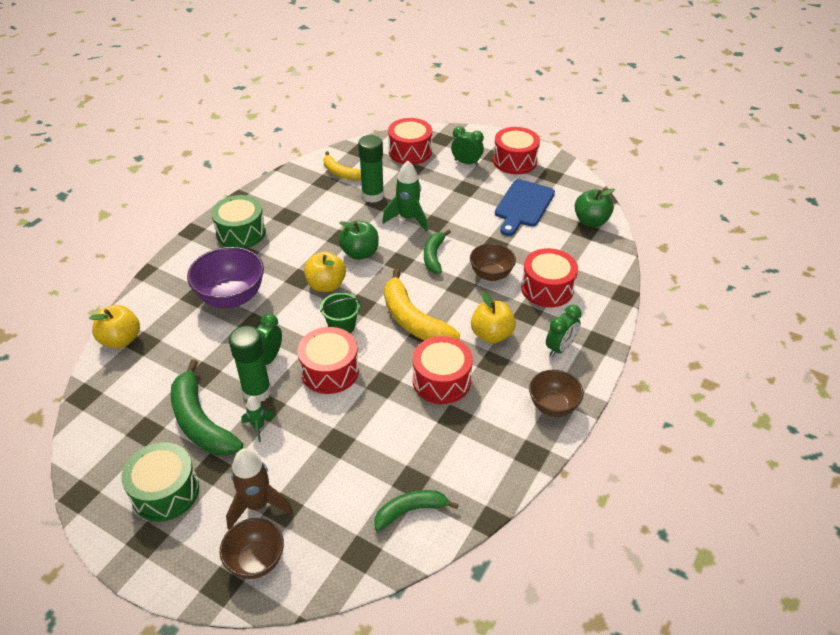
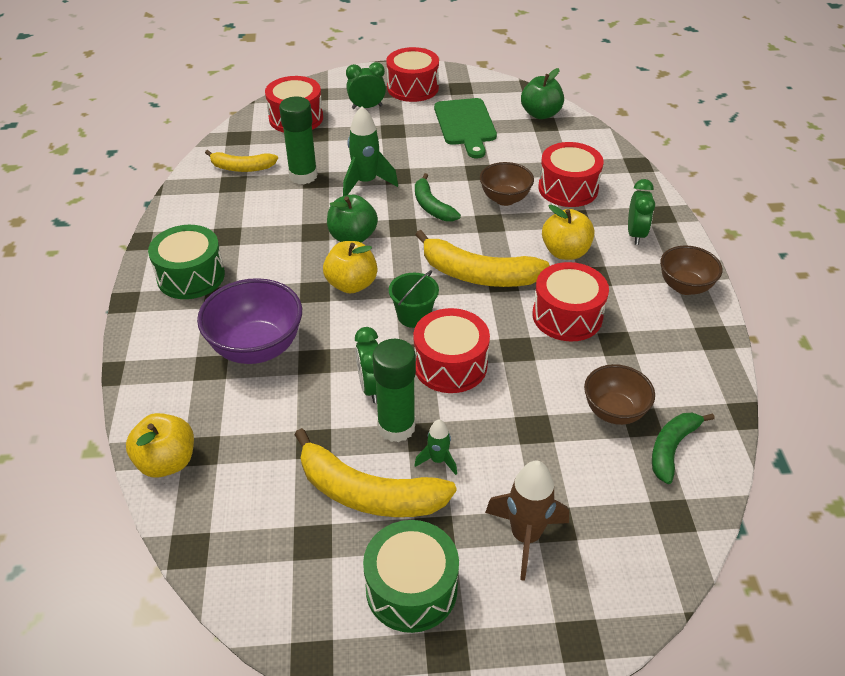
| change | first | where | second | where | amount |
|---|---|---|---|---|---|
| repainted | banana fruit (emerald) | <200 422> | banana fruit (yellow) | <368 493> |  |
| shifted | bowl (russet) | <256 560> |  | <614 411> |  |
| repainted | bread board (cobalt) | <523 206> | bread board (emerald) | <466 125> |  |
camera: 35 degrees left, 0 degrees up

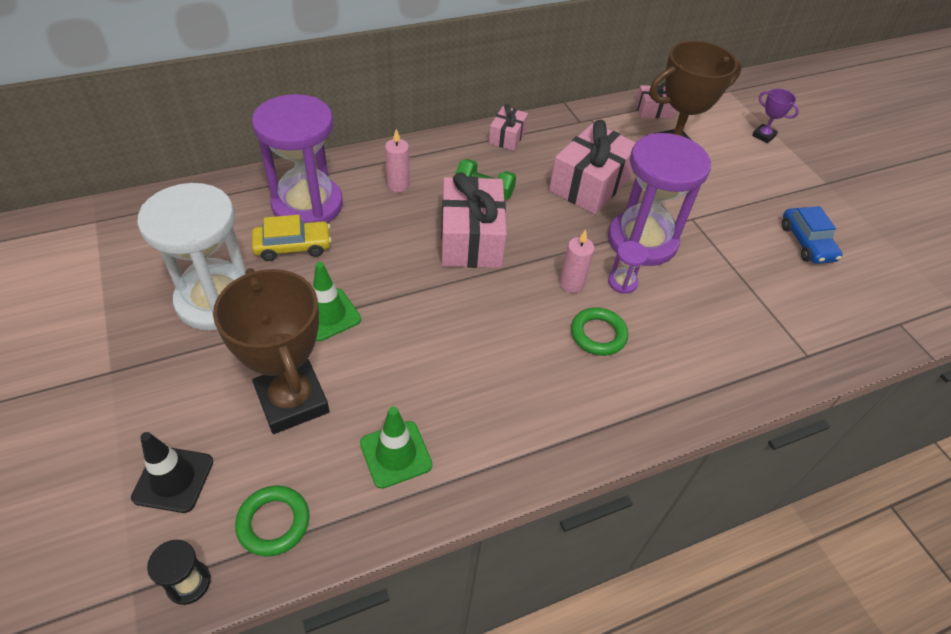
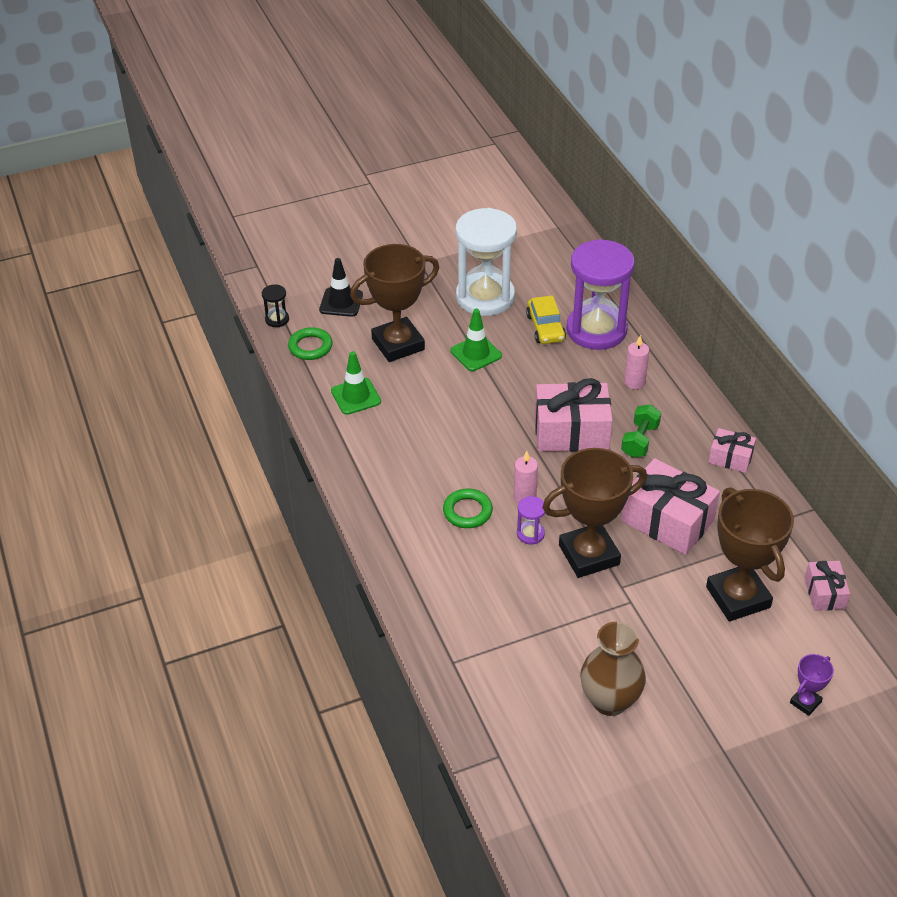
| change | first | where | second | where | amount |
|---|---|---|---|---|---|
| swapped | hourglass (royal purple) | <642 241> | award cup (russet) | <589 555> |  |
| swapped | car (cobalt) | <807 243> | tall vase (russet) | <609 700> |  |
camera: 95 degrees right, 5 degrees down

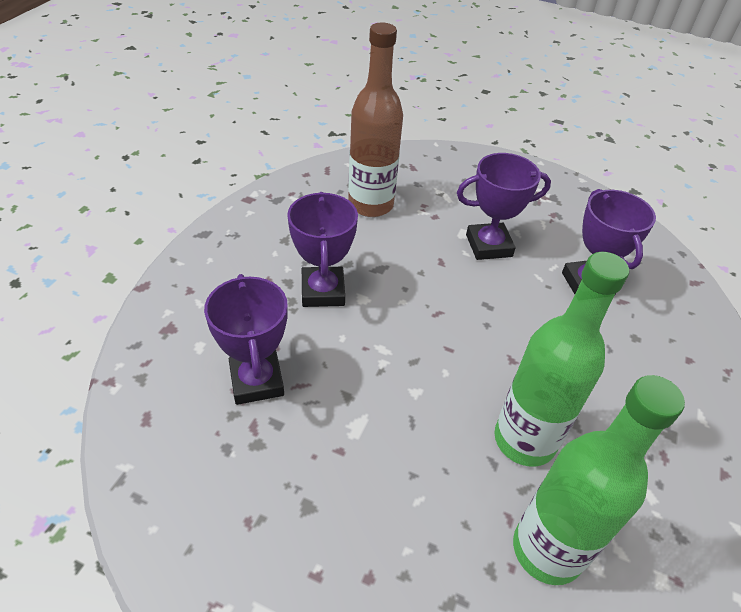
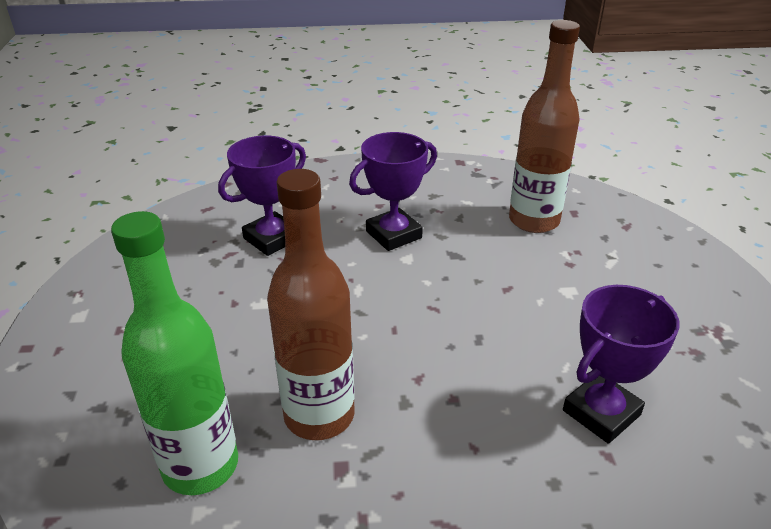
| change | first | where | second | where | amount |
|---|---|---|---|---|---|
| gone | award cup (royal purple) | <488 245> |  |  |  |
| repainted | flask (emerald) | <524 440> | flask (russet) | <319 415> |  |
camera: 65 degrees right, 10 degrees down

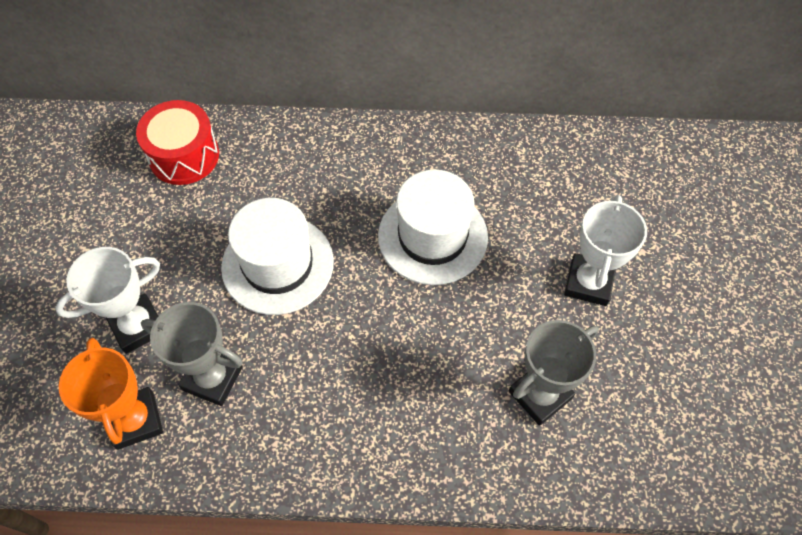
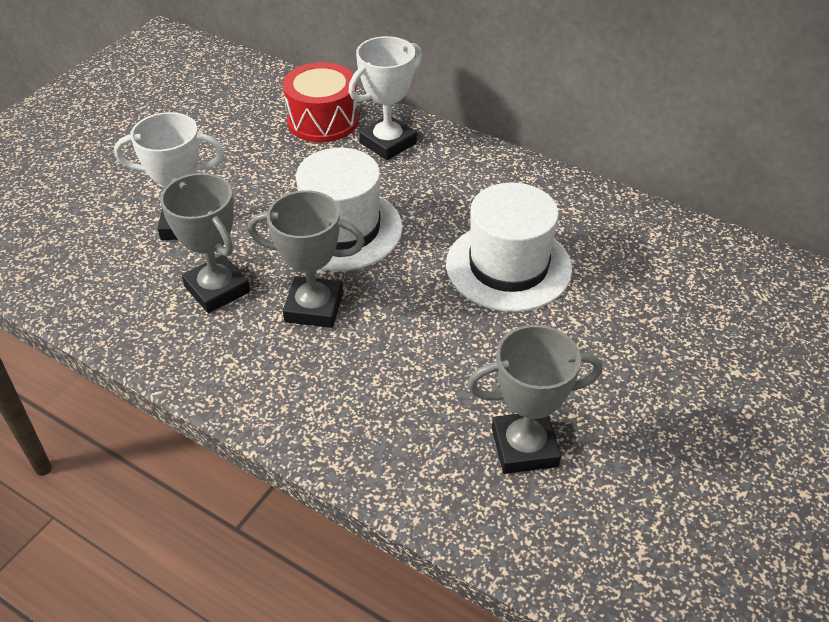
| change | first | where | second | where | amount |
|---|---|---|---|---|---|
| gone | award cup (bright orange) | <135 420> |  |  |  |
| shifted | award cup (pure white) | <589 282> |  | <388 143> |  |
| new |  |  | award cup (gray) | <314 307> |  |
camera: 30 degrees right, 15 degrees down

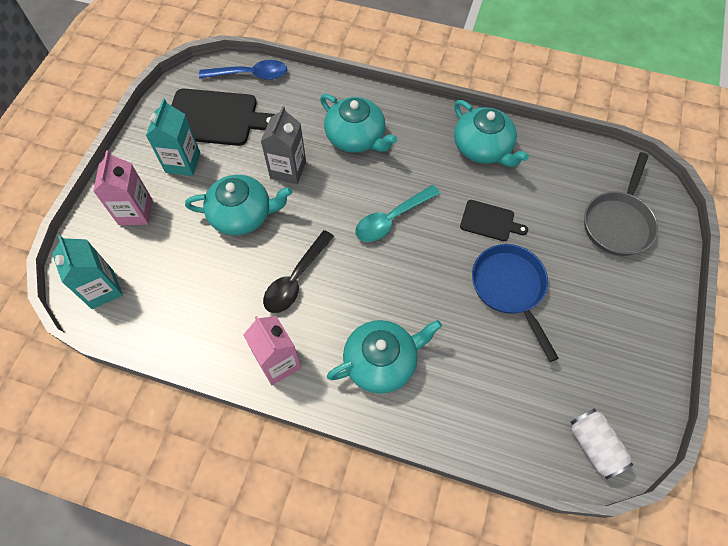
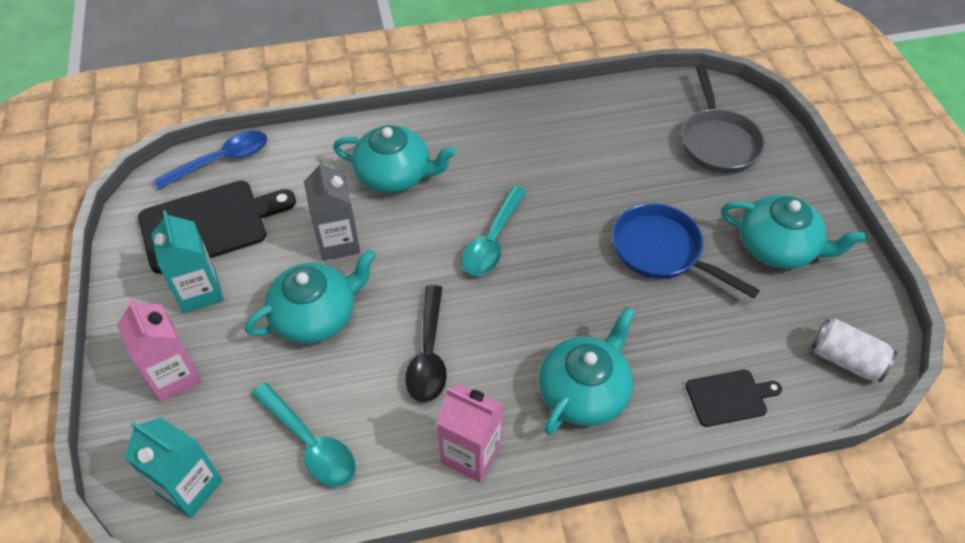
| change | first | where | second | where | amount |
|---|---|---|---|---|---|
| shifted | teapot (turquoise) | <483 148> |  | <778 247> |  |
| shifted | bread board (ebony) | <490 221> |  | <729 397> |  |
| new |  |  | spoon (turquoise) | <310 443> |  |
camera: 30 degrees left, 10 degrees down

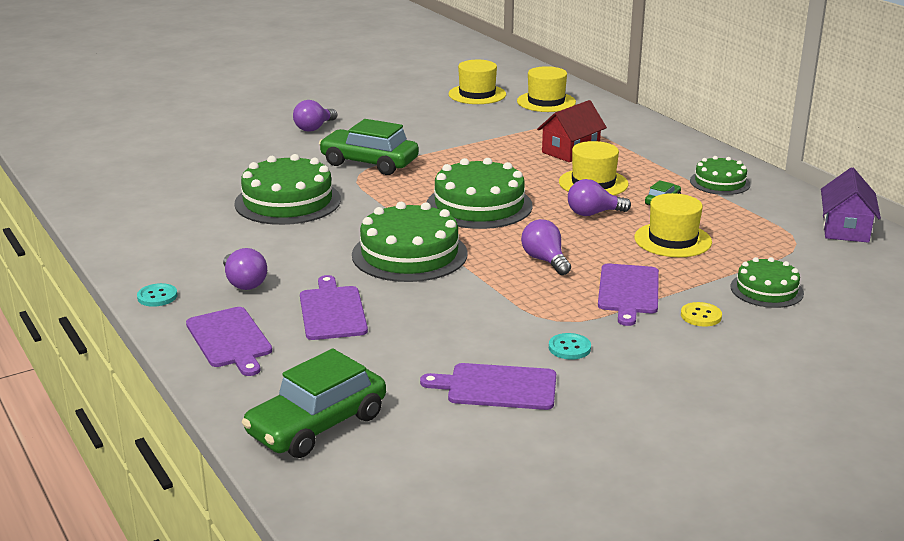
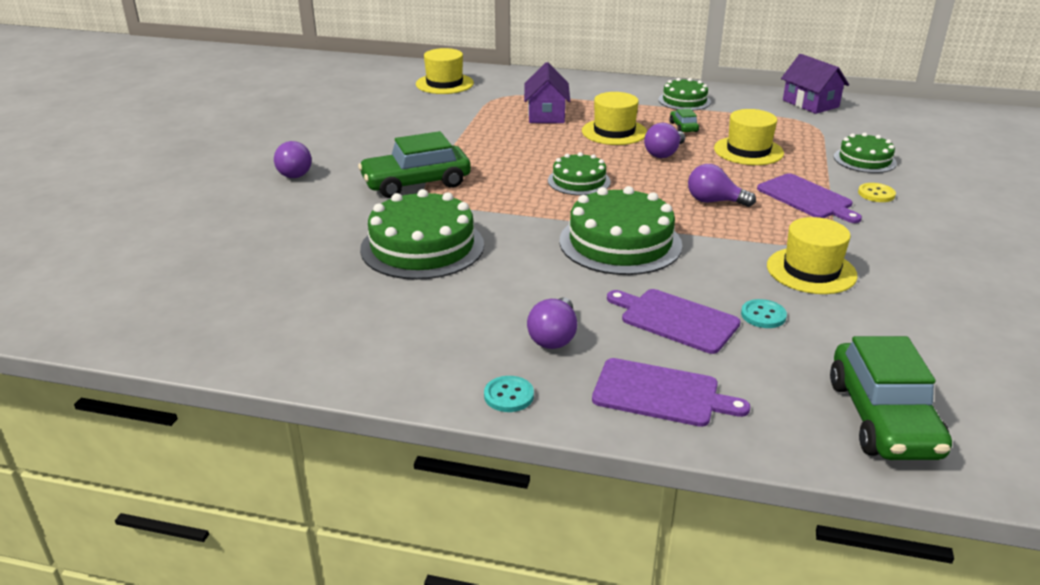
| change | first | where | second | where | amount |
|---|---|---|---|---|---|
| rotated | light bulb (royal purple) | <244 283> |  | <554 337> | 90 degrees clockwise |
| gone | bread board (royal purple) | <497 387> |  |  |  |
| scaled | cake (emerald) | <479 205> |  | <579 181> | x0.58 |
| shifted | top hat (yellow) | <477 94> |  | <811 271> |  |
| repainted | house (crimson) | <570 151> | house (royal purple) | <546 114> |  |
| shifted | sewing button (turquoise) | <569 348> |  | <763 315> |  |
camera: 45 degrees left, 5 degrees up

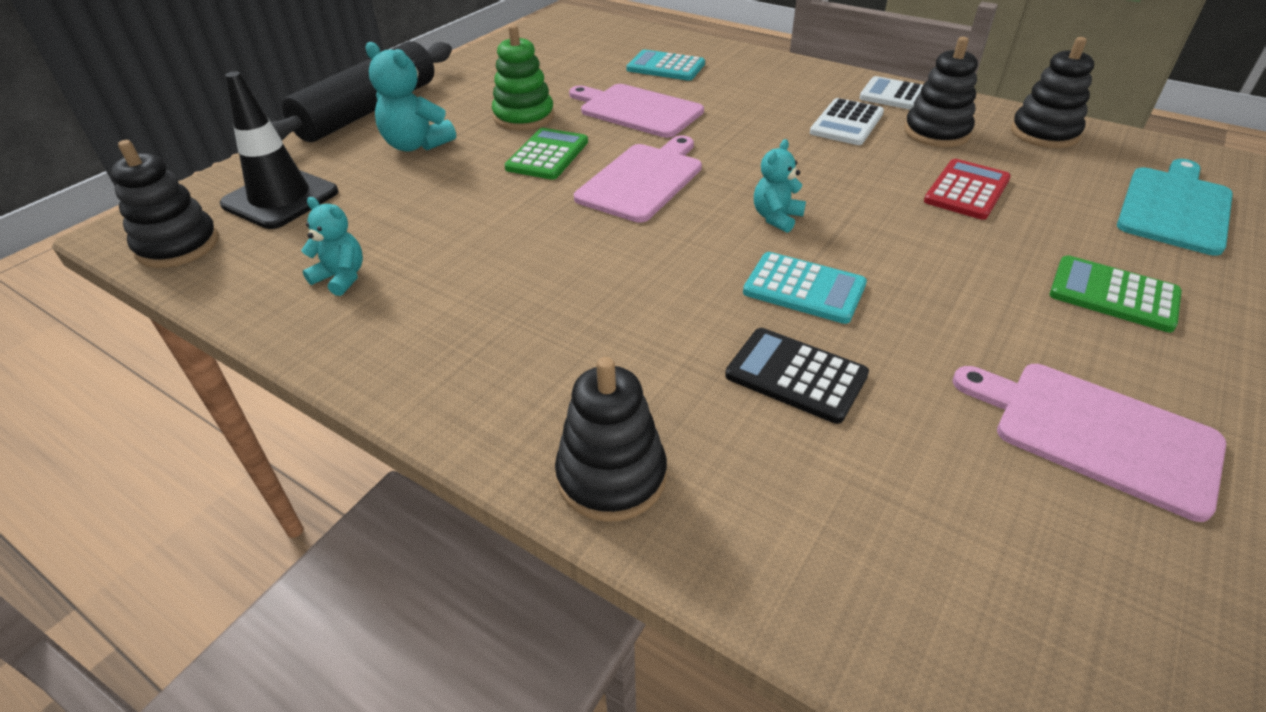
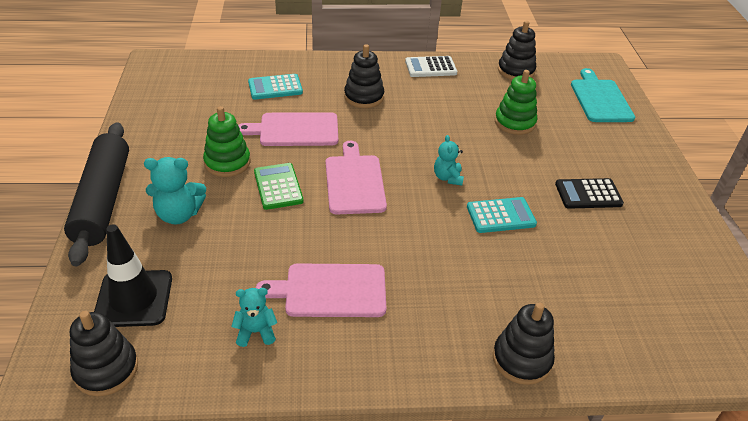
| change | first | where | second | where | amount |
|---|---|---|---|---|---|
| shifted | calculator (ebony) | <796 375> |  | <588 194> |  |
| gone | calculator (pure white) | <846 123> |  |  |  |
| shifted | stacking toy (ebony) | <936 132> |  | <364 97> |  |
| swapped | calculator (crimson) | <967 190> | stacking toy (emerald) | <514 122> |  |
| shifted | bread board (rosy) | <1096 433> |  | <331 290> |  |
| gone | calculator (emerald) | <1113 294> |  |  |  |
camera: 40 degrees left, 0 degrees up

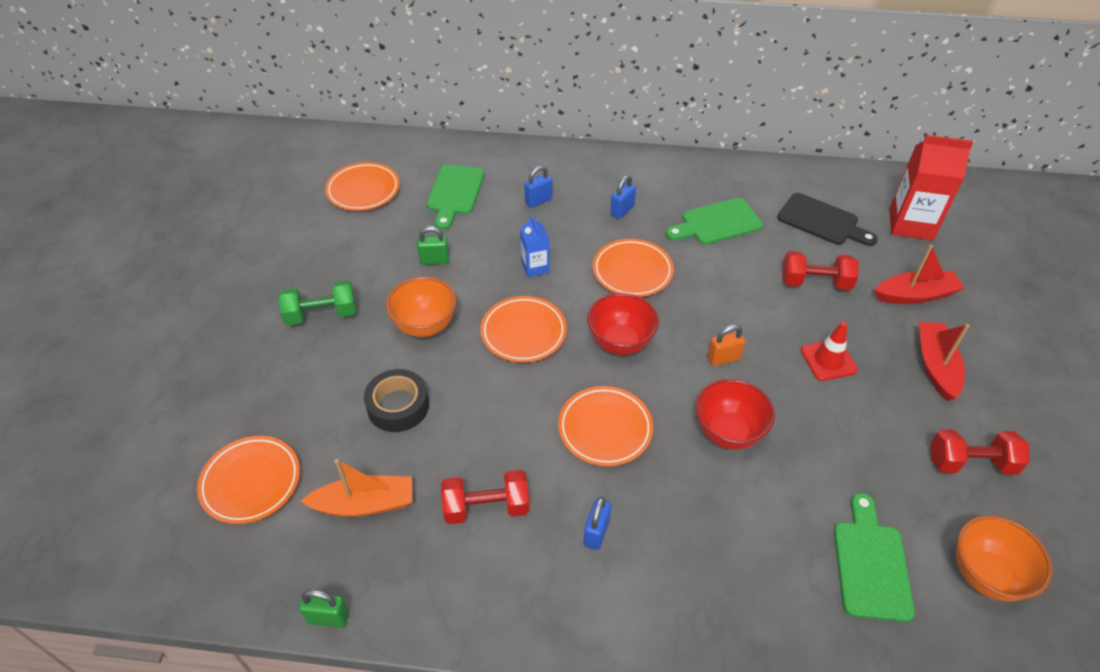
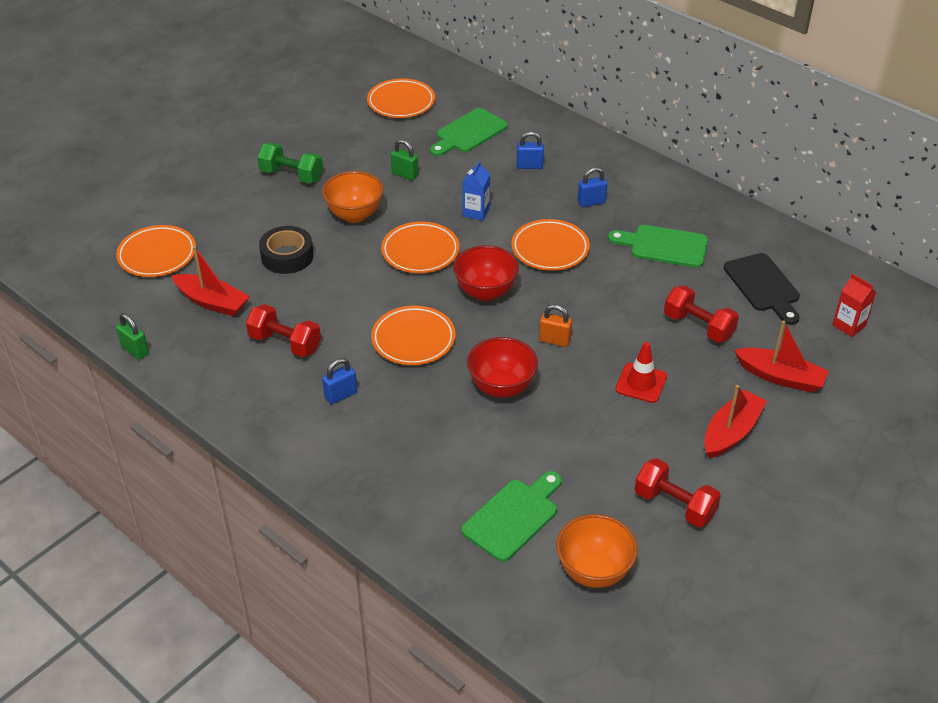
| change | first | where | second | where | amount |
|---|---|---|---|---|---|
| repainted | toy boat (bright orange) | <365 504> | toy boat (crimson) | <212 302> |  |
| scaled | juice carton (crimson) | <910 224> |  | <848 325> | x0.54 |
camera: 35 degrees right, 5 degrees down

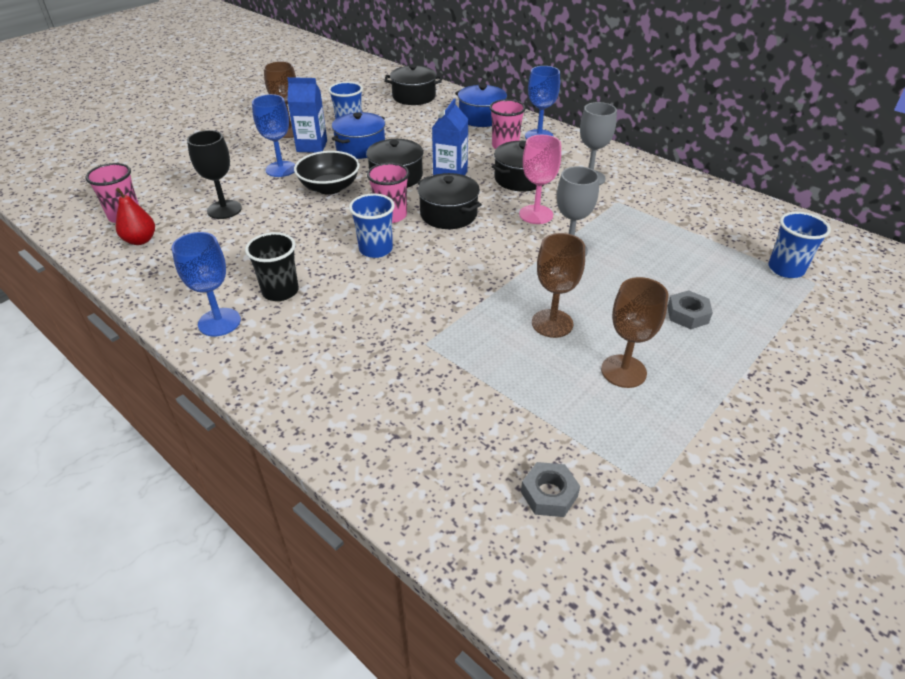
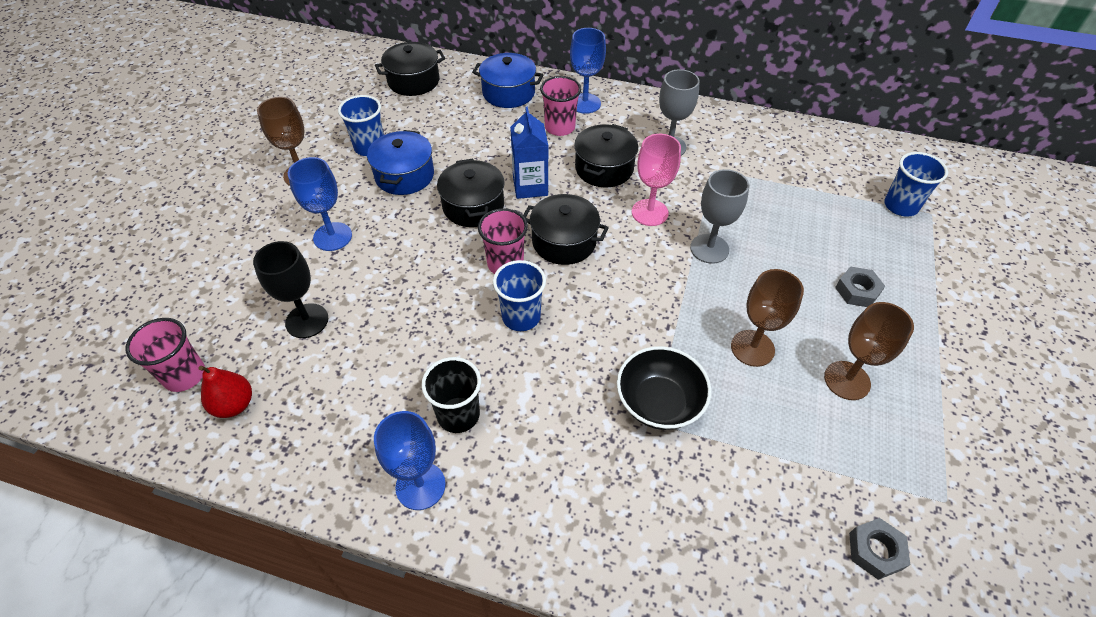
| change | first | where | second | where | amount |
|---|---|---|---|---|---|
| gone | juice carton (cobalt) | <312 146> |  |  |  |
| shifted | bowl (ebony) | <330 187> |  | <659 402> |  |
camera: 25 degrees left, 10 degrees up

